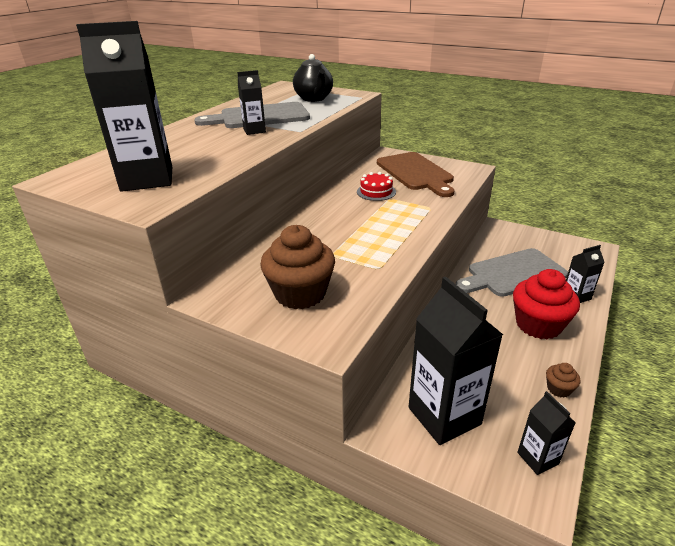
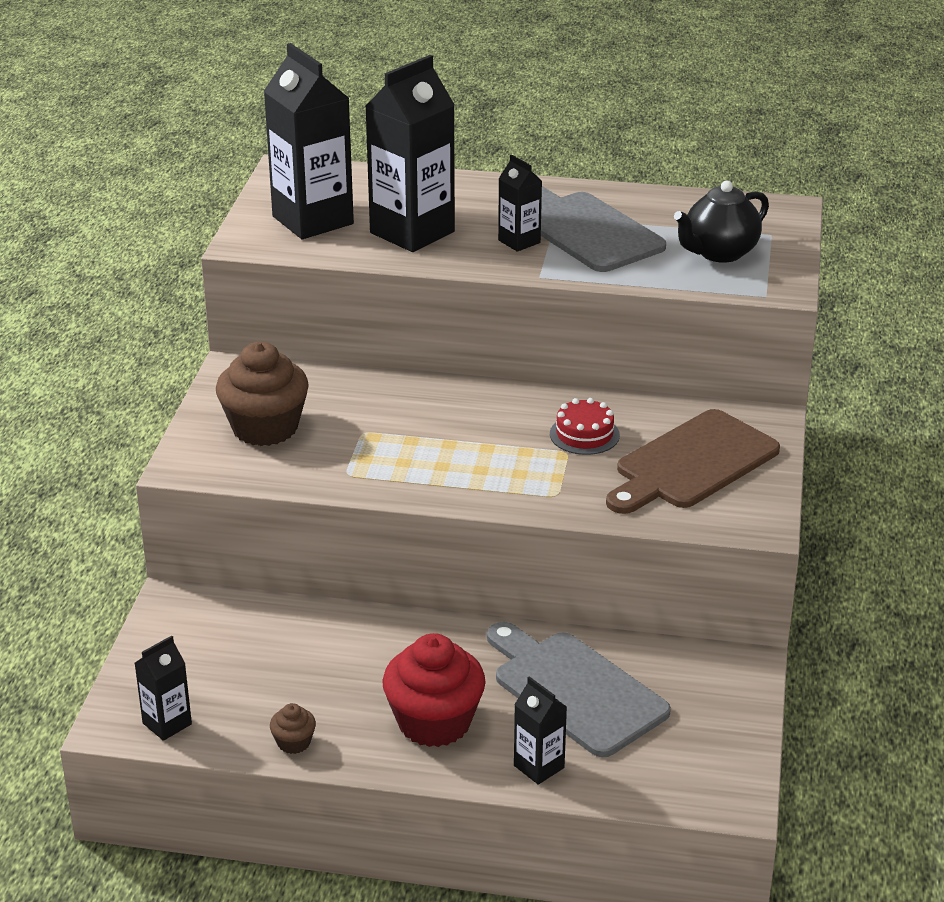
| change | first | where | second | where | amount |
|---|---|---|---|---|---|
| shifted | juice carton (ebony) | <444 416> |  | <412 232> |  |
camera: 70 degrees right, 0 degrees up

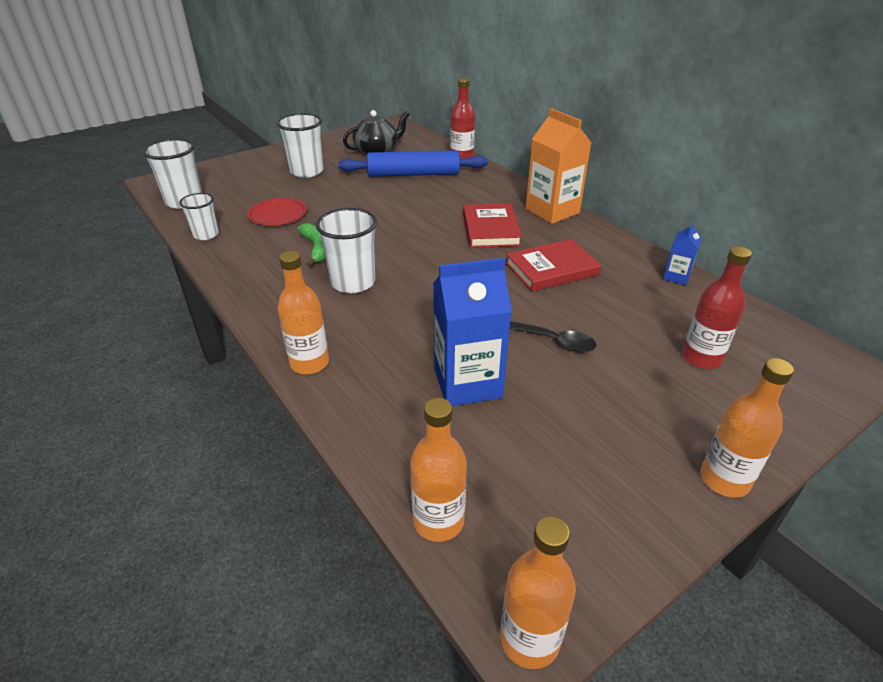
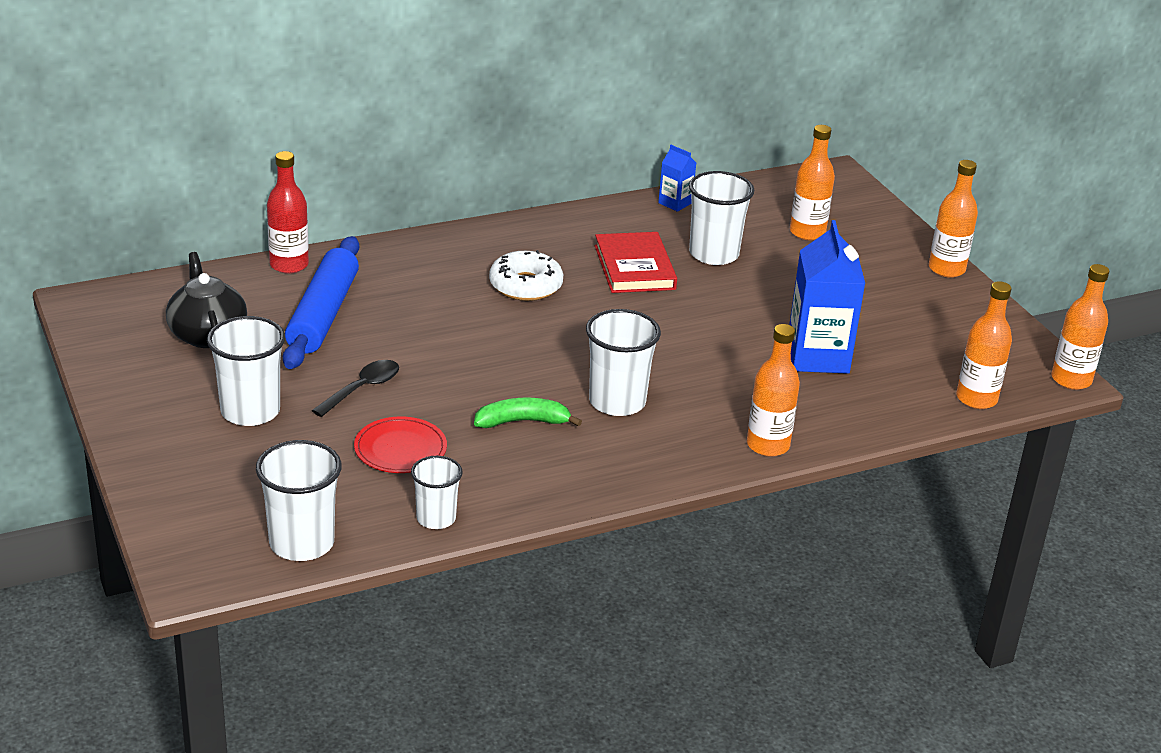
| change | first | where | second | where | amount |
|---|---|---|---|---|---|
| swapped | hardcover (crimson) | <491 229> | donut (pure white) | <525 286> |  |
| shifted | spoon (ebony) | <554 341> |  | <362 388> |  |
| gone | juice carton (bright orange) | <552 211> |  |  |  |
| repainted | flask (crimson) | <701 358> | flask (bright orange) | <807 232> |  |
| new |  |  | cup (pure white) | <714 254> |  |
camera: 80 degrees left, 5 degrees down

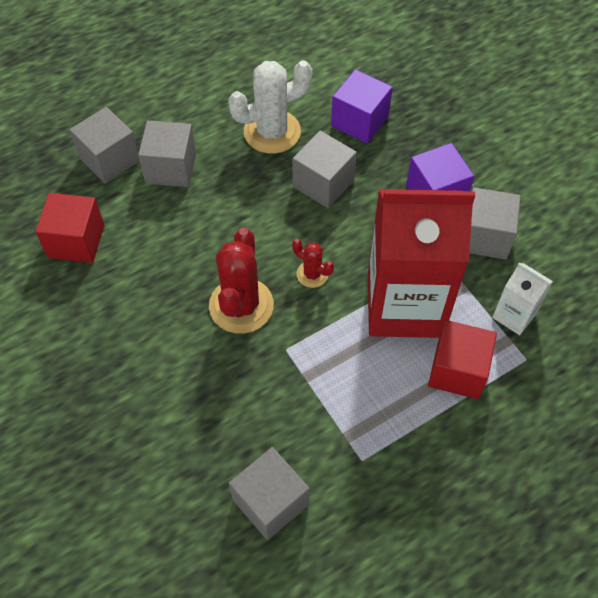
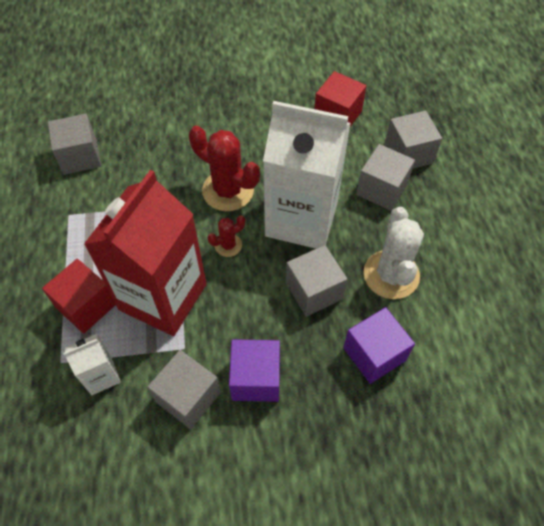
| change | first | where | second | where | amount |
|---|---|---|---|---|---|
| new |  |  | juice carton (pure white) | <301 219> |  |
camera: 115 degrees right, 0 degrees up

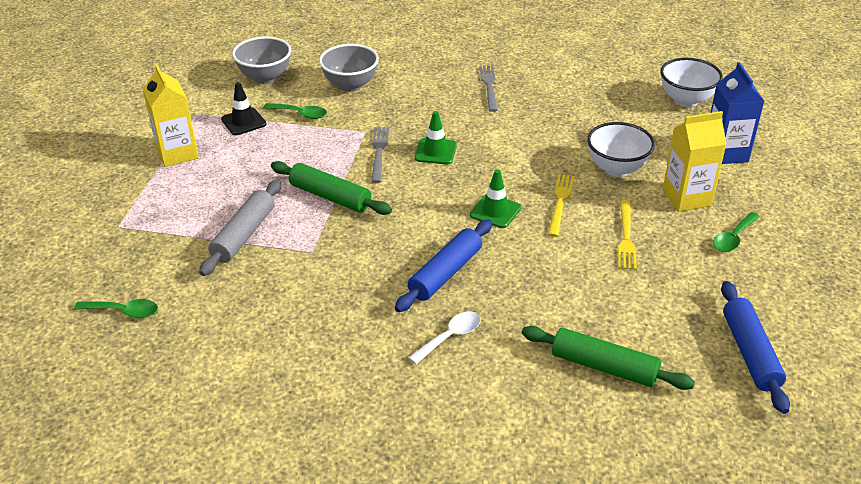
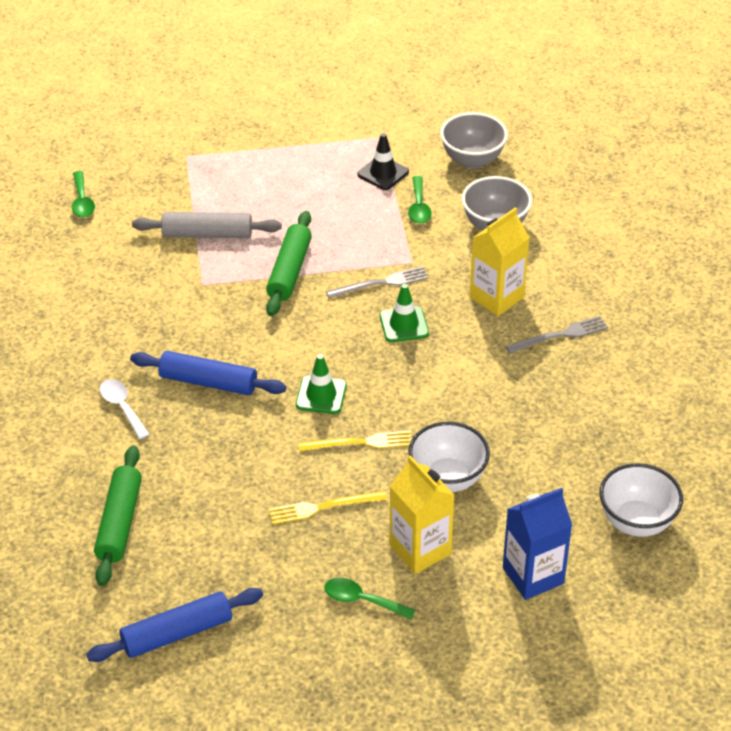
| change | first | where | second | where | amount |
|---|---|---|---|---|---|
| shifted | juice carton (yellow) | <177 153> |  | <496 297> |  |
| rotated | spoon (pure white) | <450 337> |  | <122 407> | 150 degrees counterclockwise |
camera: 70 degrees right, 5 degrees up

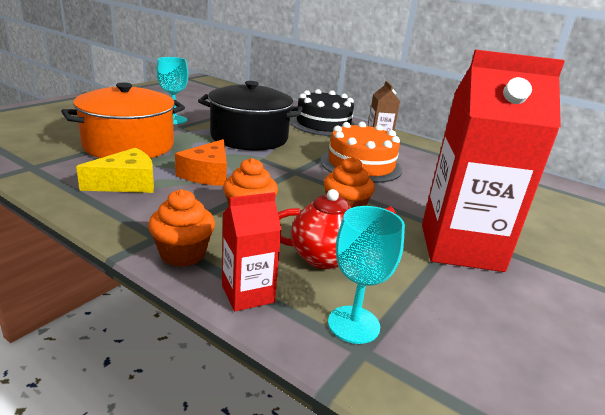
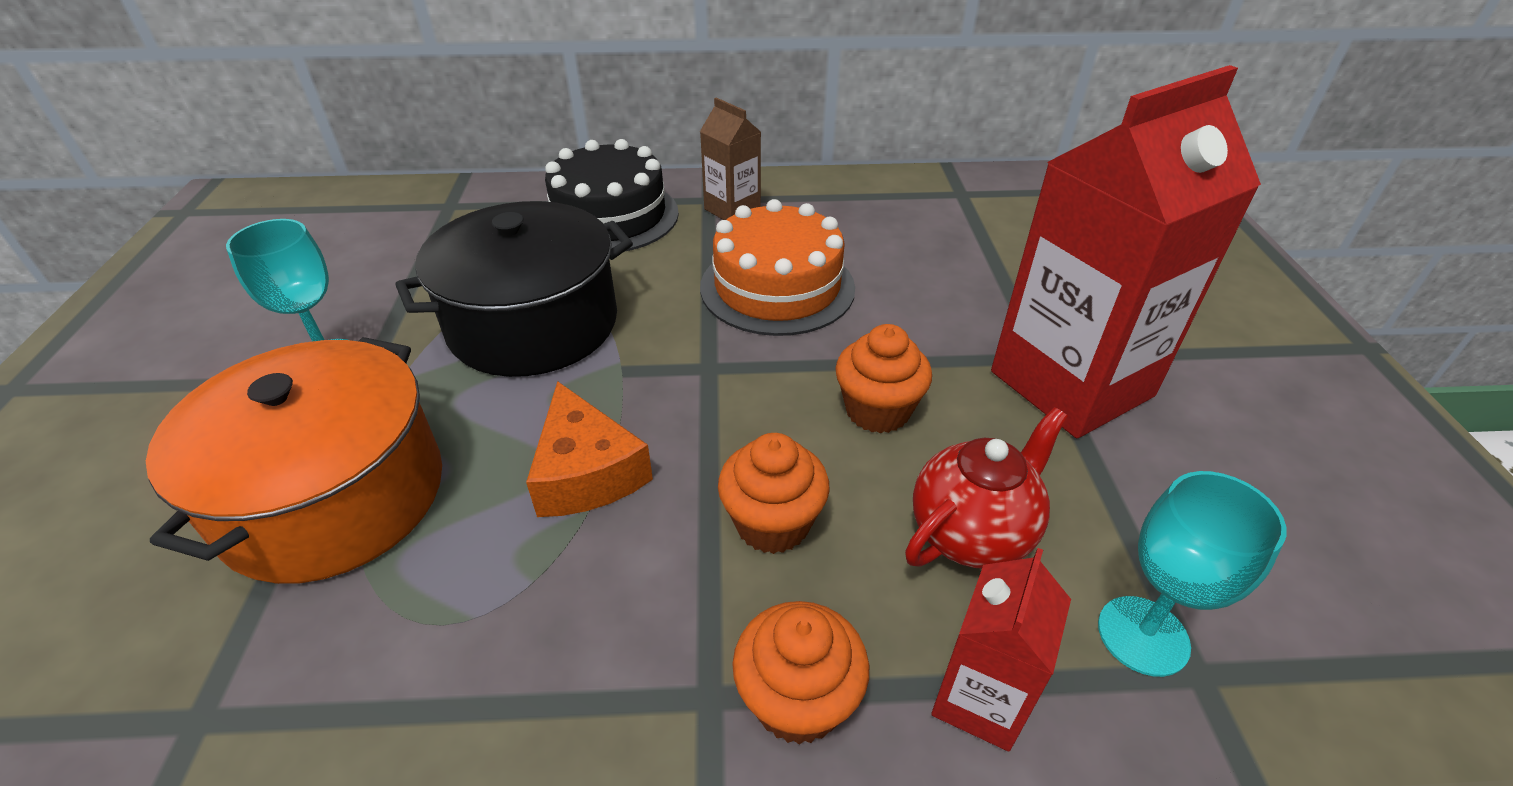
| change | first | where | second | where | amount |
|---|---|---|---|---|---|
| gone | piece of cheese (yellow) | <126 183> |  |  |  |
camera: 35 degrees left, 15 degrees up

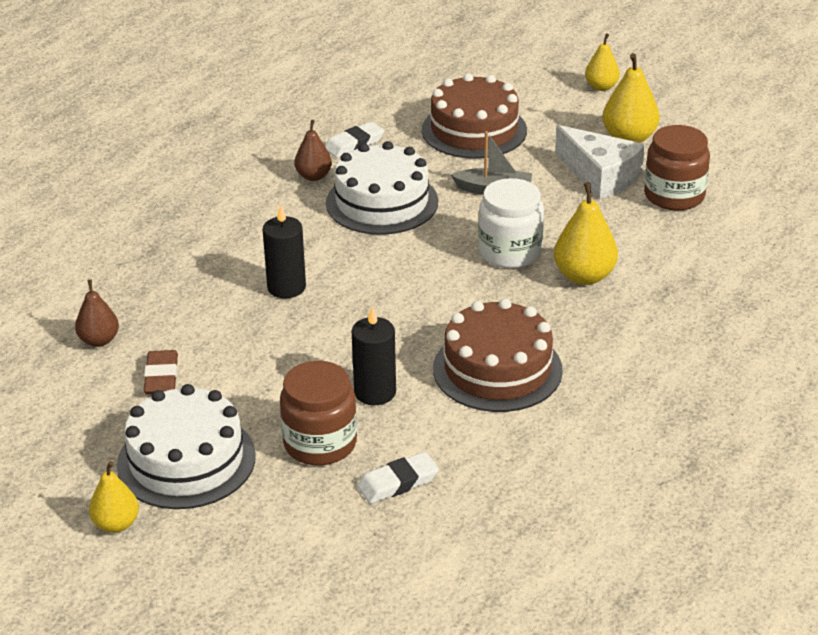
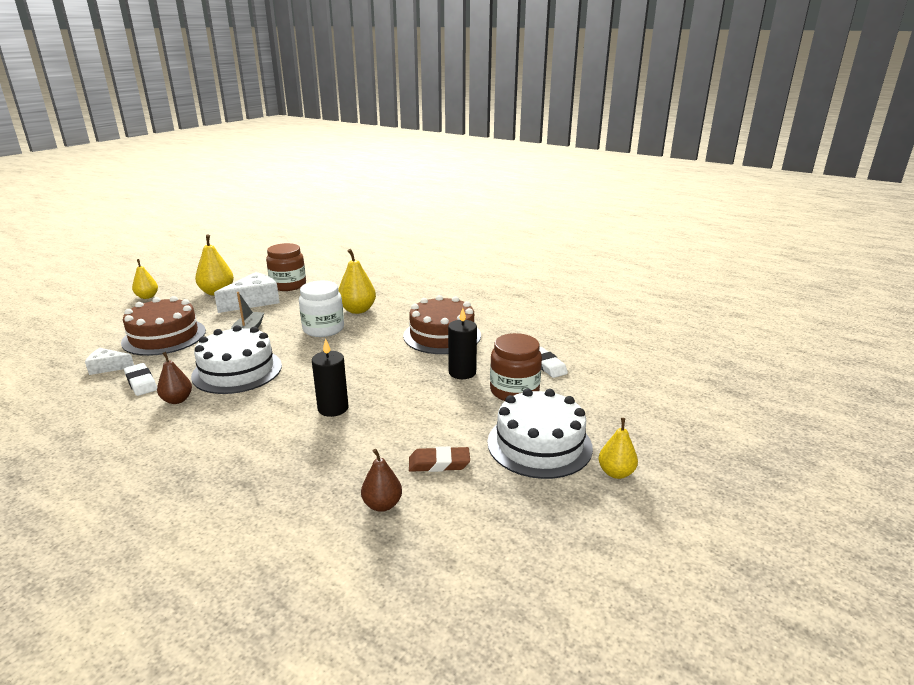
| change | first | where | second | where | amount |
|---|---|---|---|---|---|
| new |  |  | piece of cheese (pure white) | <108 367> |  |
camera: 90 degrees left, 10 degrees down

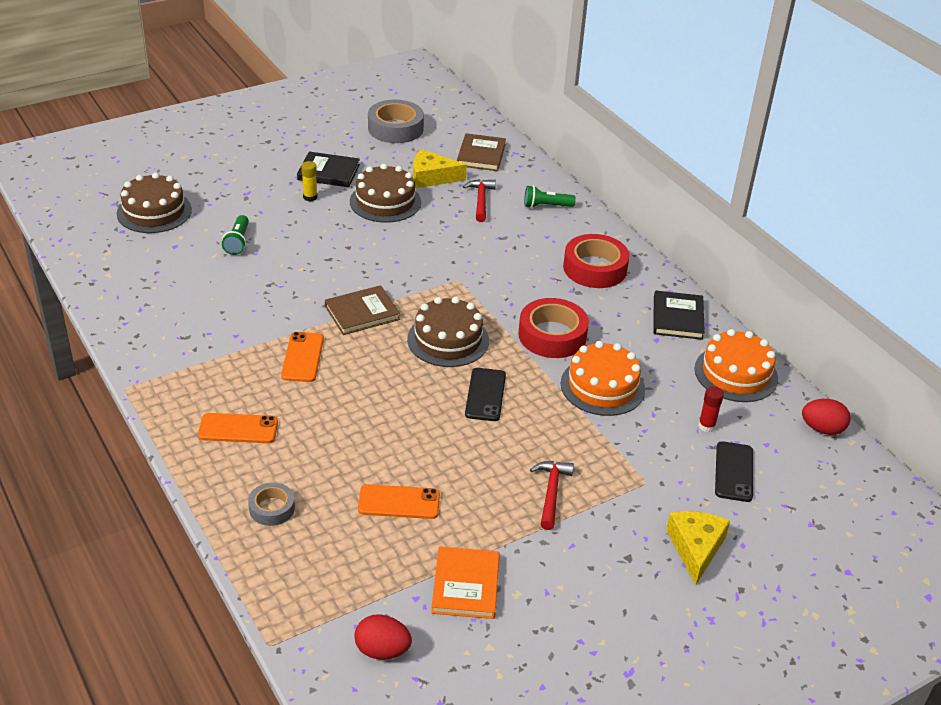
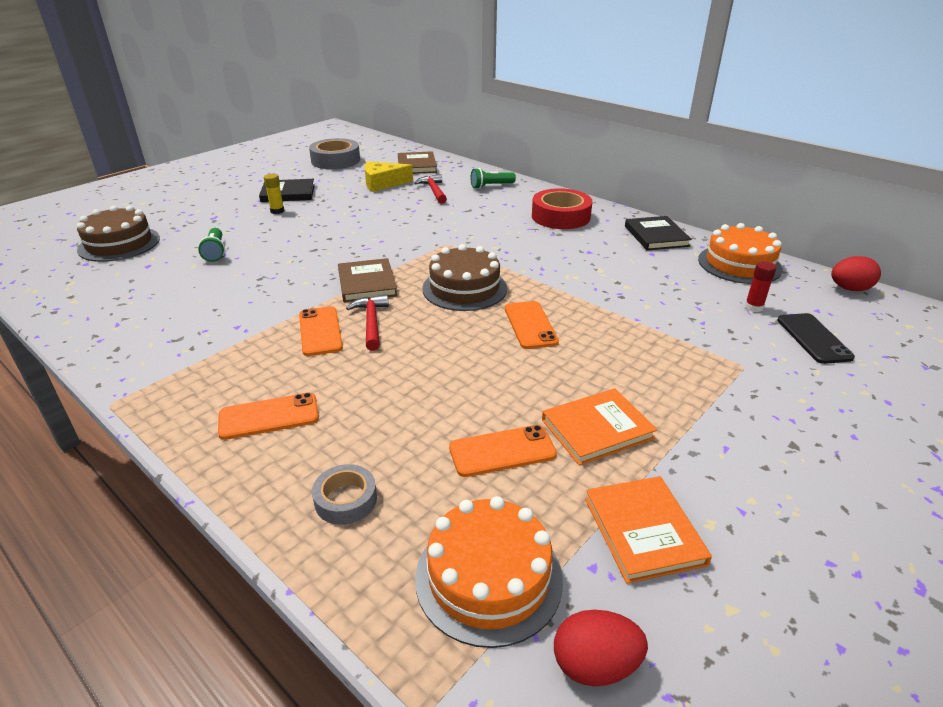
| change | first | where | second | where | amount |
|---|---|---|---|---|---|
| rotated | hardcover (russet) | <362 313> |  | <367 283> | 60 degrees counterclockwise |
| gone | cake (russet) | <385 202> |  |  |  |
| repainted | smartphone (ebony) | <485 395> | smartphone (bright orange) | <530 325> |  |
| gone | roll of tape (crimson) | <552 335> |  |  |  |
| shifted | carpenter's hammer (crimson) | <551 492> |  | <371 322> |  |
| shifted | cake (bright orange) | <602 386> |  | <488 577> |  |
| gone | piece of cheese (yellow) | <695 548> |  |  |  |
| new |  |  | hardcover (bright orange) | <597 429> |  |
camera: 15 degrees left, 5 degrees down

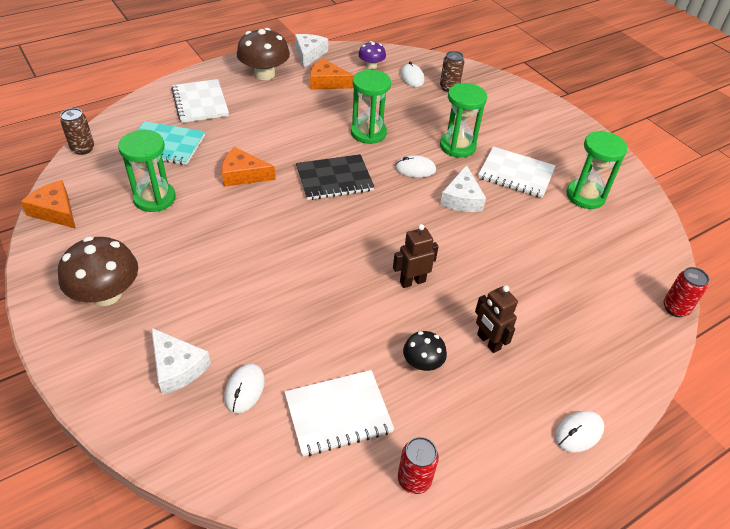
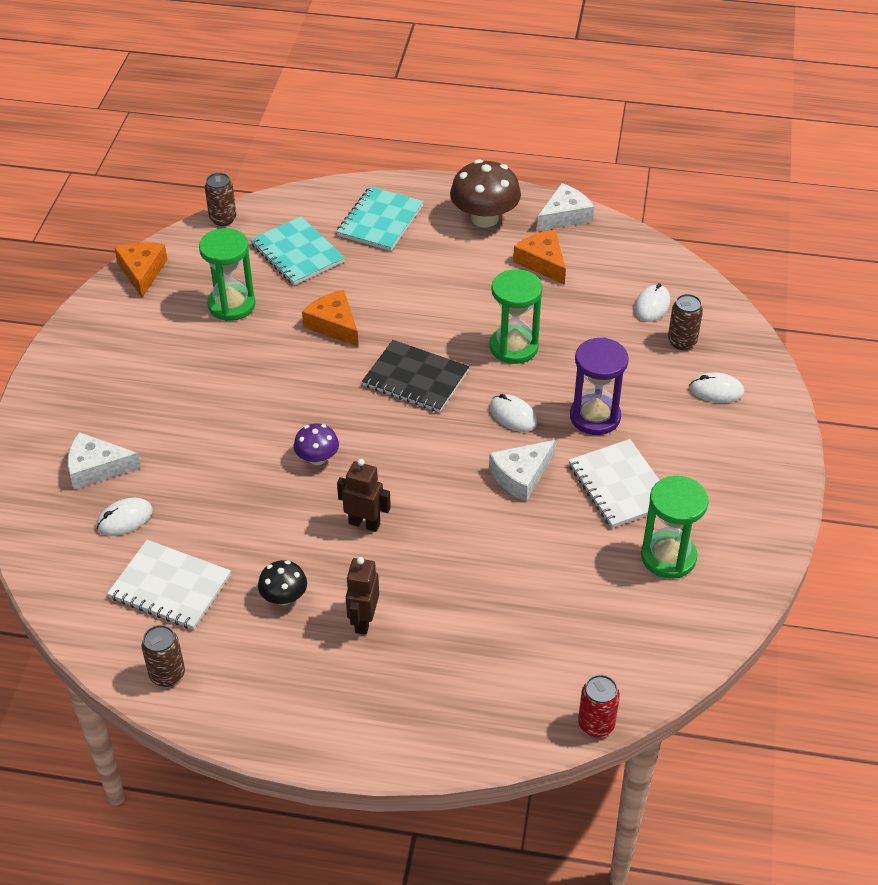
| change | first | where | second | where | amount |
|---|---|---|---|---|---|
| gone | toadstool (russet) | <106 294> |  |  |  |
| rotated | piece of cheese (pure white) | <177 367> |  | <96 468> | 90 degrees clockwise |
| repainted | notepad (pure white) | <200 103> | notepad (turquoise) | <380 221> |  |
| shifted | toadstool (royal purple) | <371 66> |  | <317 458> |  |
| repainted | soda can (crimson) | <414 480> | soda can (russet) | <167 675> |  |
| repainted | hourglass (emerald) | <457 146> | hourglass (royal purple) | <595 417> |  |
| shifted | computer mouse (pure white) | <578 433> |  | <716 390> |  |
camera: 45 degrees right, 0 degrees up

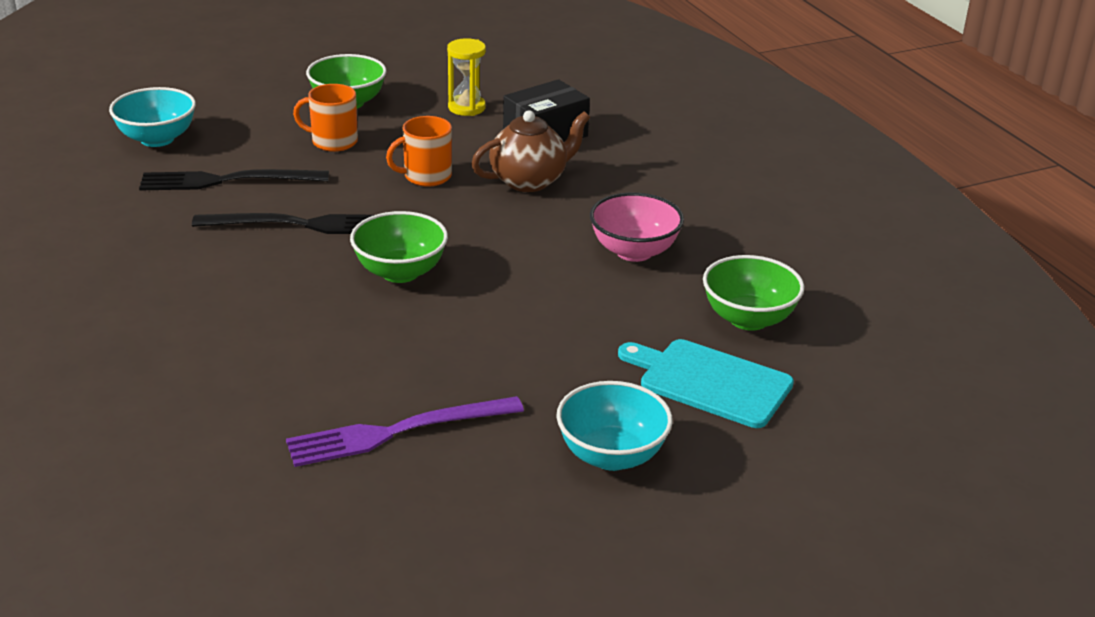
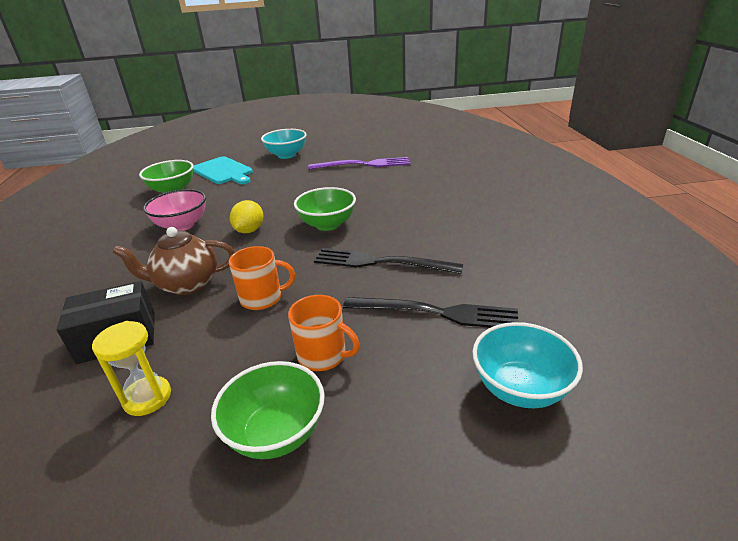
| change | first | where | second | where | amount |
|---|---|---|---|---|---|
| new |  |  | citrus fruit (yellow) | <249 230> |  |
camera: 160 degrees left, 0 degrees up

